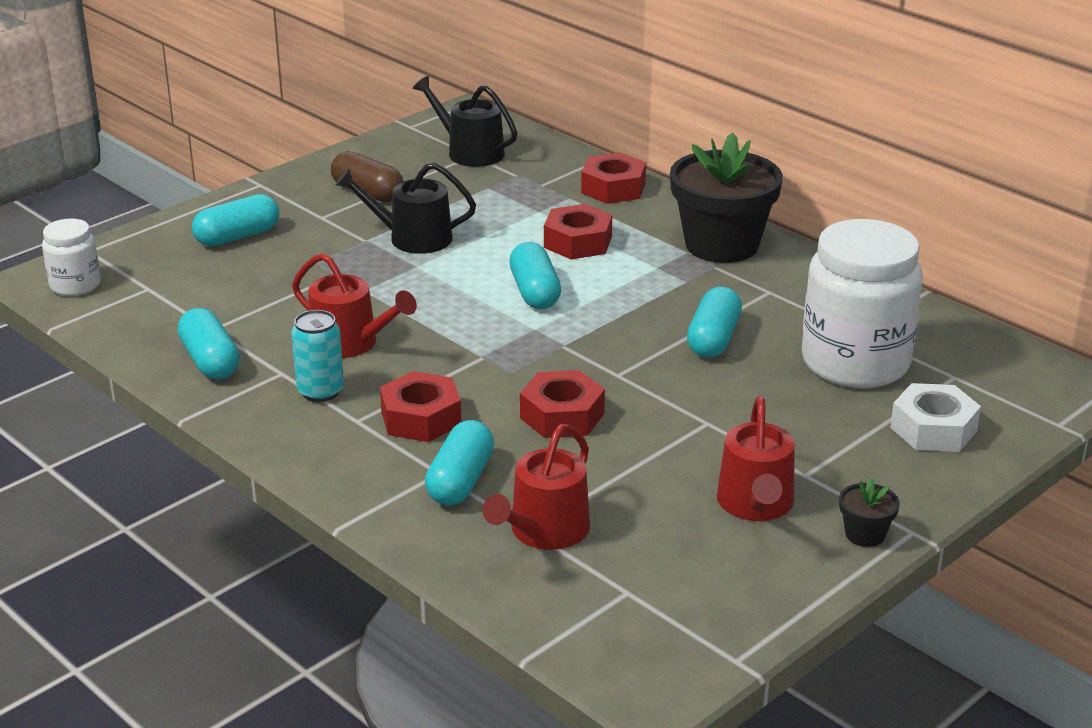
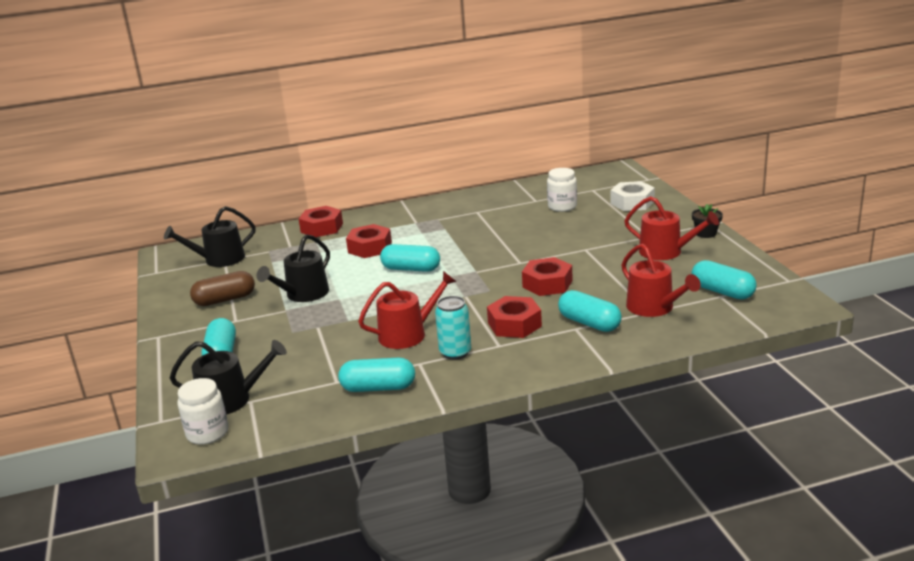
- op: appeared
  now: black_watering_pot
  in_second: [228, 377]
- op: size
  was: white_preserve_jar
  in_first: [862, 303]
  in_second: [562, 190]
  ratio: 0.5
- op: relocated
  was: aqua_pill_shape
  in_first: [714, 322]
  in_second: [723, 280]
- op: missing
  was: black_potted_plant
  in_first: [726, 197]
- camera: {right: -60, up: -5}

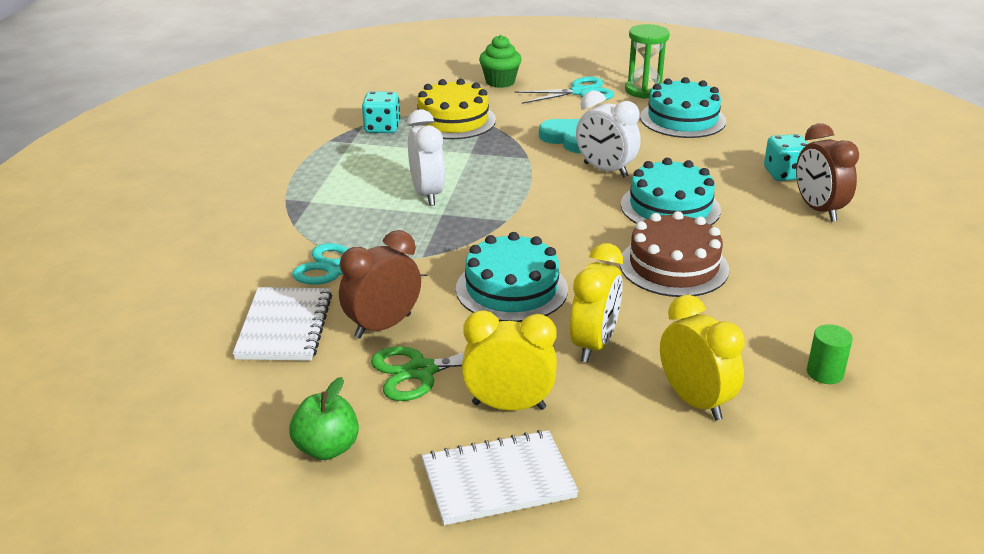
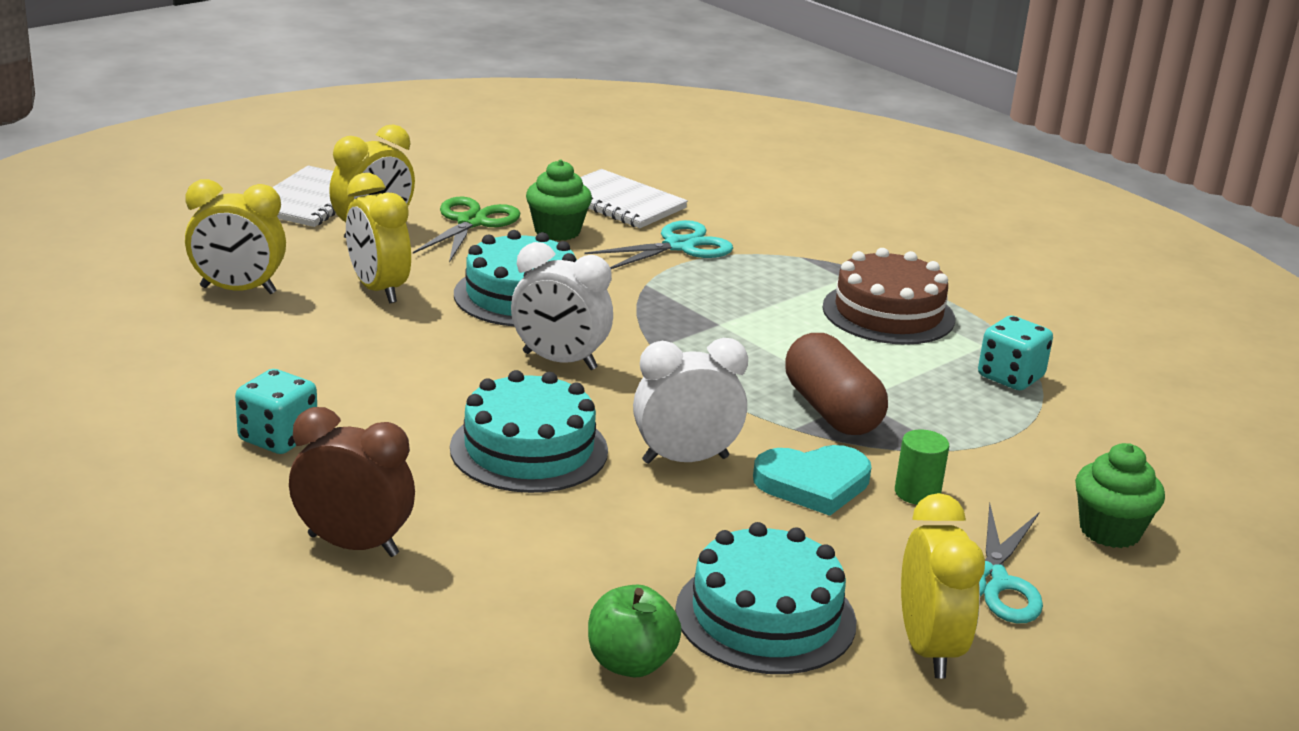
- op: relocated
  was: aqua_dice
  in_first: [786, 157]
  in_second: [276, 411]
- op: relocated
  was: white_alarm_clock
  in_first: [426, 158]
  in_second: [562, 306]
- op: exchanged
  was: russet_alarm_clock
  now: emerald_cupcake
  in_first: [380, 284]
  in_second: [559, 200]
- op: relocated
  was: emerald_apple
  in_first: [324, 418]
  in_second: [635, 631]
- op: appeared
  now: russet_pill_shape
  in_second: [836, 384]
- op: relocated
  was: russet_layer_cake
  in_first: [674, 254]
  in_second: [888, 296]
- op: relocated
  was: emerald_solid_cylinder
  in_first: [830, 354]
  in_second: [922, 467]
- op: exchanged
  was: emerald_sand_timer
  now: yellow_alarm_clock
  in_first: [647, 61]
  in_second: [943, 585]
- op: missing
  was: yellow_layer_cake
  in_first: [454, 109]
- camera: {right: 125, up: -5}

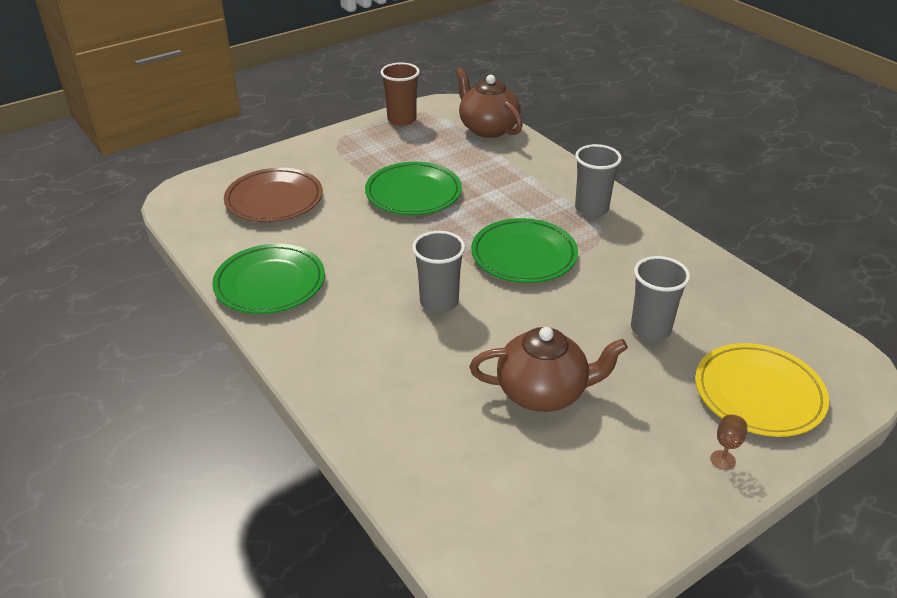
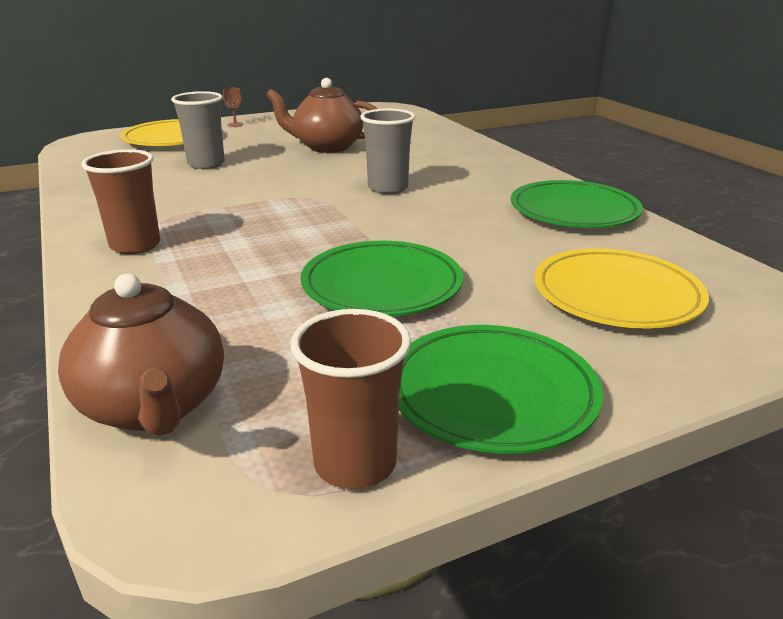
- op: colour
  was: ash-grey_cup
  now: russet_cup
  in_first: [598, 180]
  in_second: [120, 201]
- op: relocated
  was: emerald_dinner_plate
  in_first: [524, 250]
  in_second: [501, 389]
- op: colour
  was: russet_dinner_plate
  now: yellow_dinner_plate
  in_first: [273, 195]
  in_second: [621, 288]
- camera: {right: -170, up: -10}

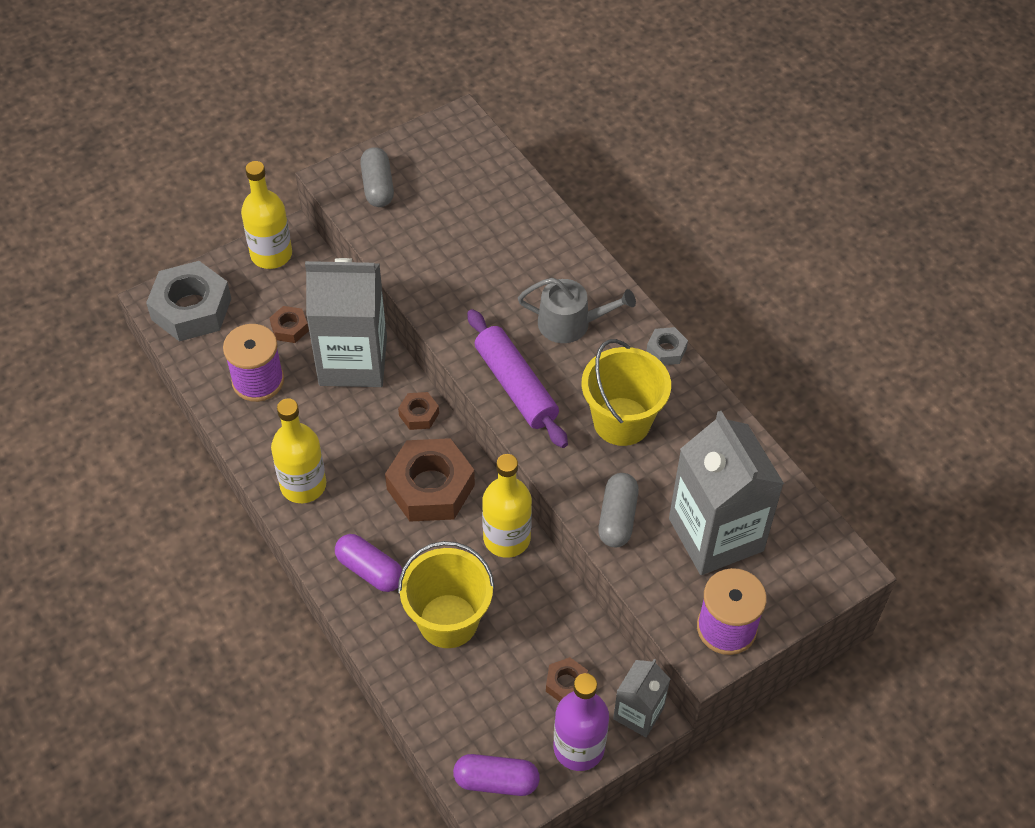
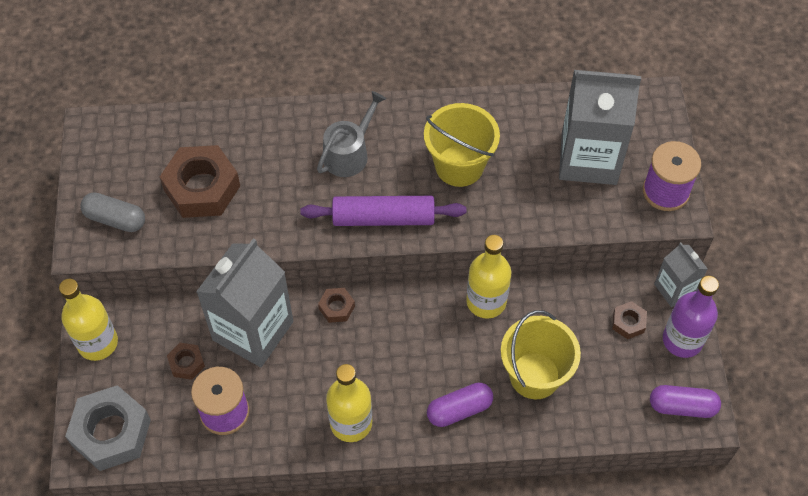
- op: relocated
  was: russet_hexagon_nut
  in_first: [430, 480]
  in_second: [200, 181]
- op: spun
  was: violet_pill_shape
  in_first: [496, 775]
  in_second: [685, 401]
  clockwise: 60
- op: missing
  was: ash-grey_pill_shape
  in_first: [618, 510]
- op: missing
  was: ash-grey_hexagon_nut
  in_first: [667, 346]
- camera: {right: -60, up: 5}

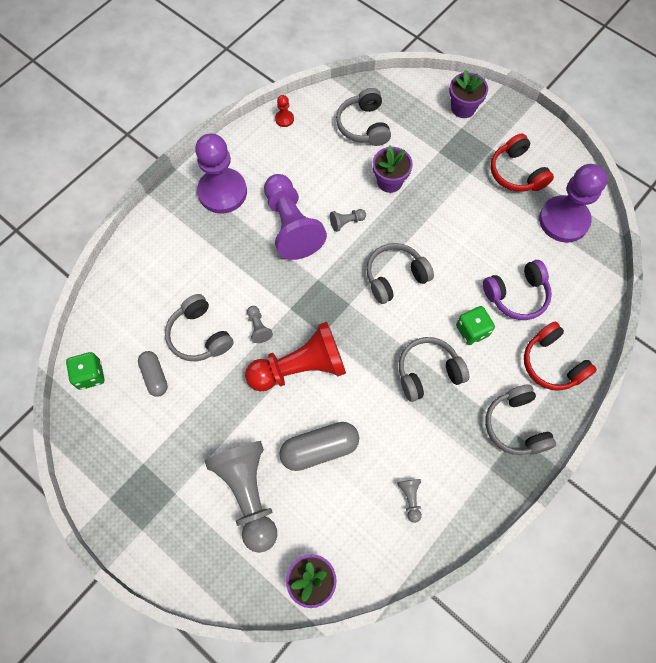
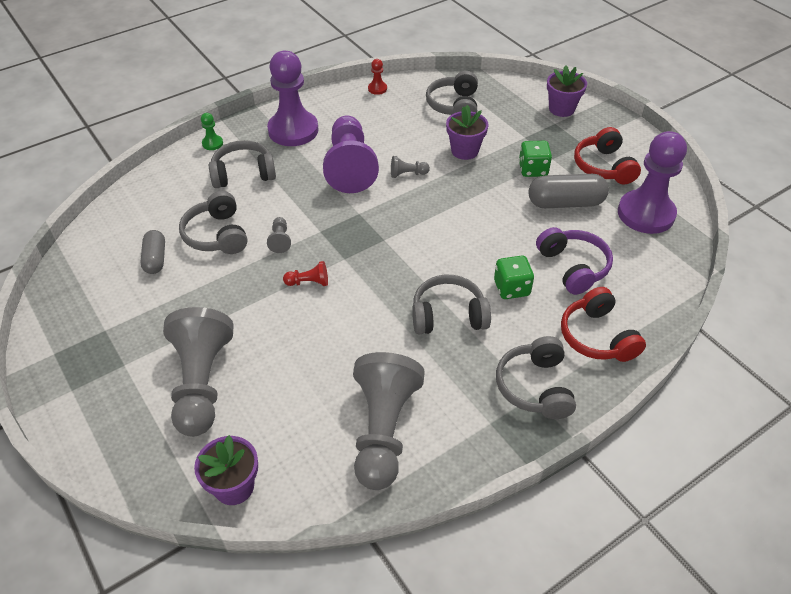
- op: appeared
  now: emerald_game_pawn
  in_second: [212, 131]
- op: relocated
  was: ash-grey_headset
  in_first: [400, 273]
  in_second: [242, 164]
- op: size
  was: red_game_pawn
  in_first: [295, 356]
  in_second: [305, 273]
  ratio: 0.41
- op: size
  was: ash-grey_game_pawn
  in_first: [409, 501]
  in_second: [389, 421]
  ratio: 2.47
- op: relocated
  was: emerald_dice
  in_first: [85, 371]
  in_second: [535, 159]
- op: relocated
  was: ash-grey_pill_shape
  in_first: [319, 446]
  in_second: [569, 191]
- op: spun
  was: violet_headset
  in_first: [517, 290]
  in_second: [574, 261]
  clockwise: -105
- camera: {right: 15, up: -20}

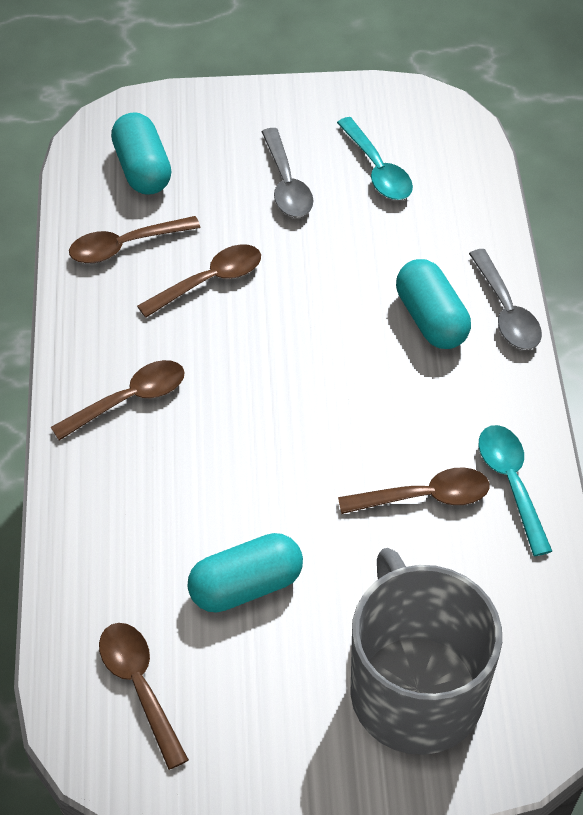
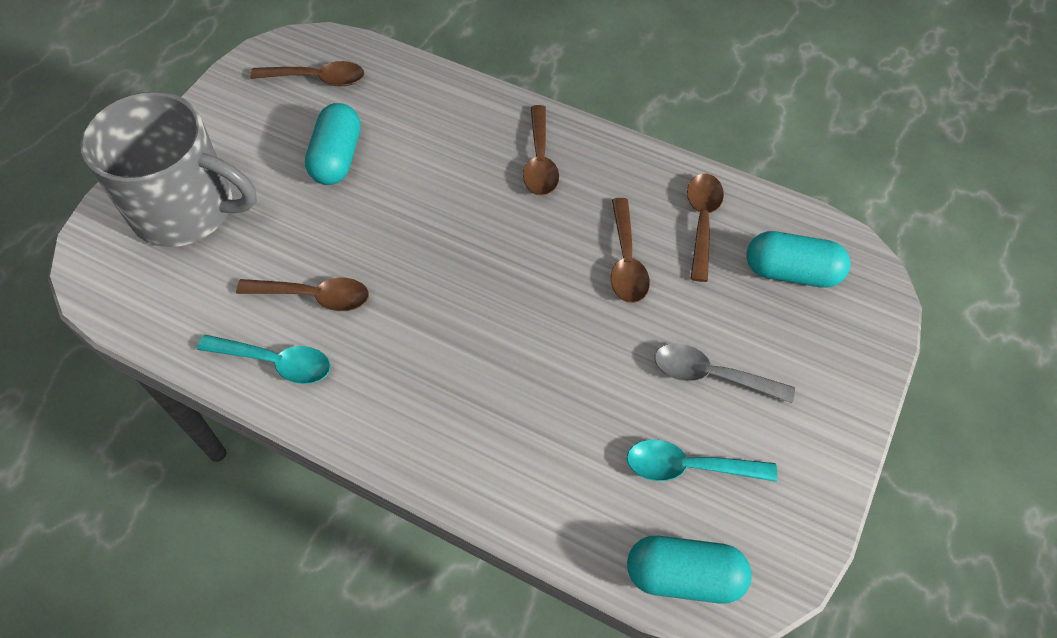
- op: spun
  was: russet_spoon
  in_first: [414, 491]
  in_second: [302, 294]
  clockwise: -105
- op: relocated
  was: aqua_pill_shape
  in_first: [433, 304]
  in_second: [689, 570]
- op: missing
  was: ash-grey_spoon
  in_first: [505, 299]
- camera: {right: 120, up: 5}

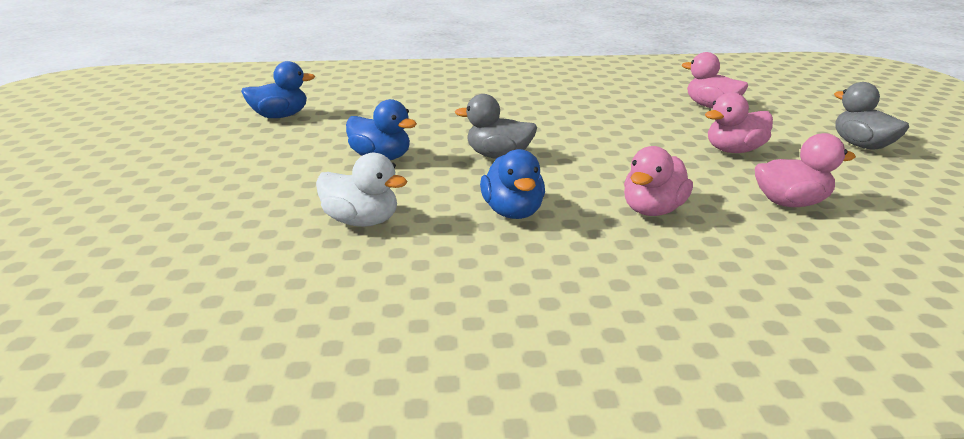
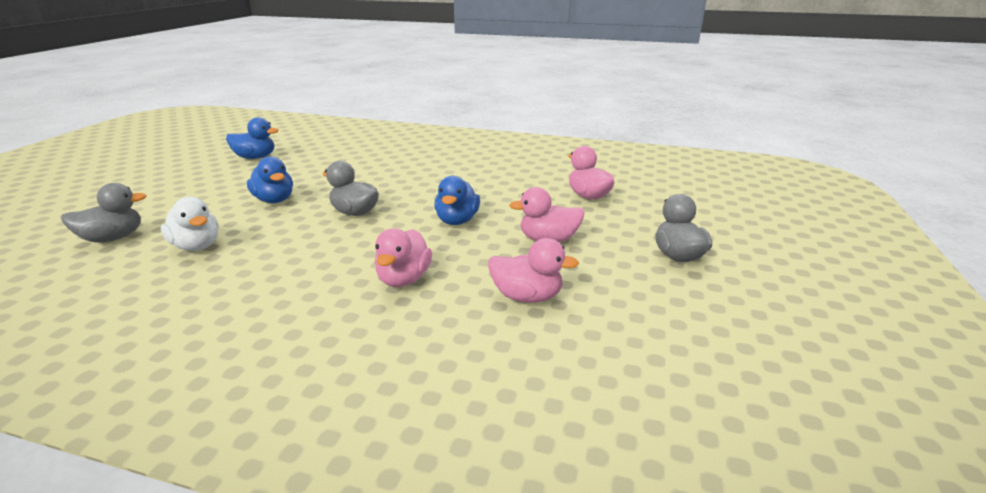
- op: appeared
  now: ash-grey_duck
  in_second: [104, 213]
- op: spun
  was: rose-pink_duck
  in_first: [658, 181]
  in_second: [403, 257]
  clockwise: -45
- op: relocated
  was: cobalt_duck
  in_first: [512, 184]
  in_second: [457, 200]
- camera: {right: 20, up: 0}

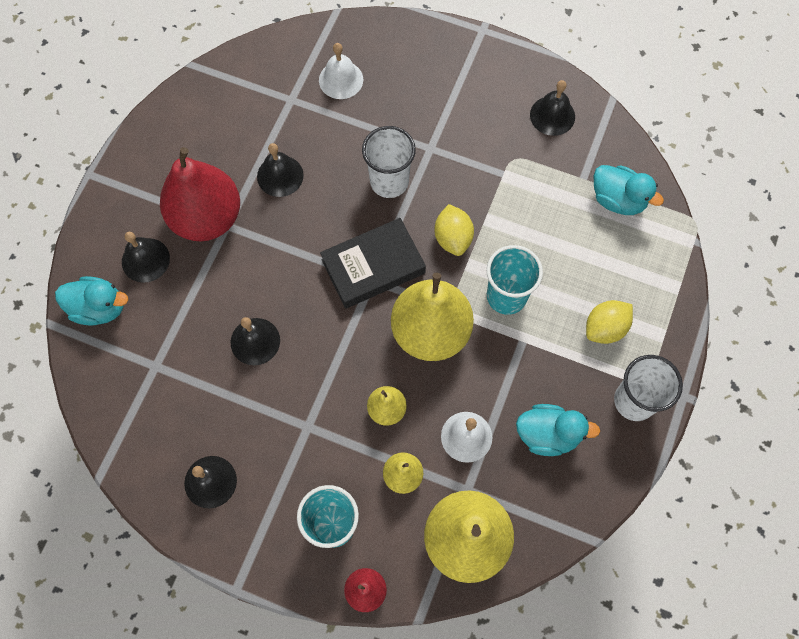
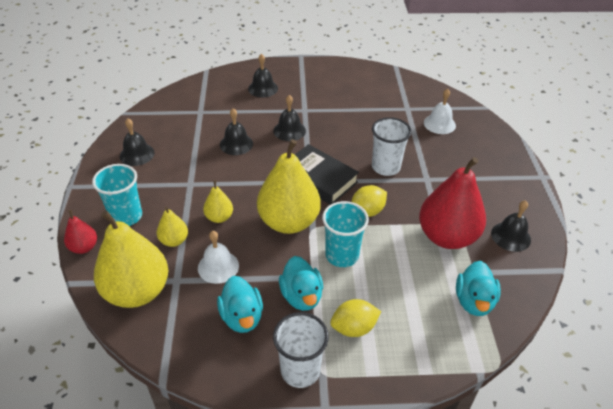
- op: relocated
  was: black_hand_bell
  in_first: [280, 170]
  in_second: [289, 118]
- op: relocated
  was: aqua_duck
  in_first: [91, 301]
  in_second: [301, 283]
- op: spun
  was: yellow_citrus_fruit
  in_first: [609, 322]
  in_second: [355, 318]
  clockwise: -45
- op: relocated
  was: red_toy_pear
  in_first: [200, 194]
  in_second: [452, 203]
- camera: {right: 65, up: -25}

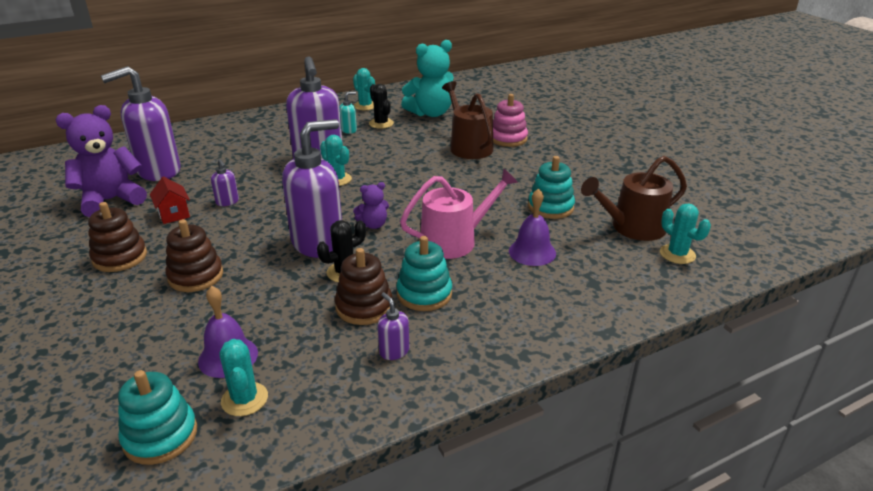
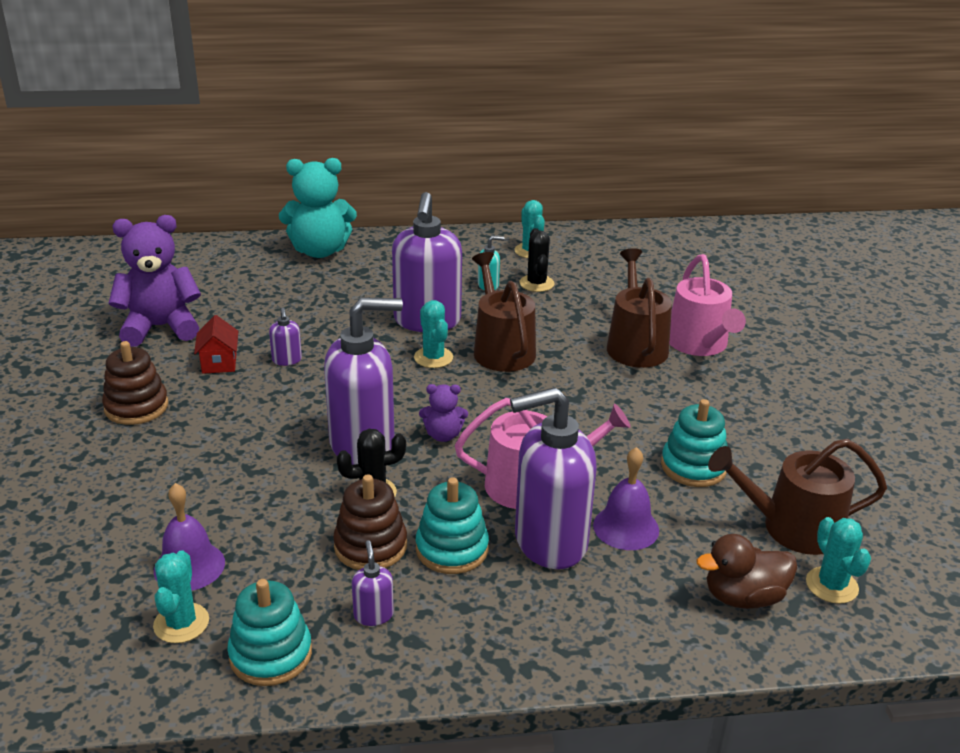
- op: relocated
  was: aqua_ring_stacker
  in_first: [157, 417]
  in_second: [269, 632]
- op: relocated
  was: aqua_teddy_bear
  in_first: [427, 78]
  in_second: [318, 208]
- op: appeared
  now: russet_watering_pot
  in_second: [504, 312]
- op: relocated
  was: violet_pump_bottle
  in_first: [141, 123]
  in_second: [553, 478]
- op: exchanged
  was: rose-pink_ring_stacker
  now: rose-pink_watering_pot
  in_first: [510, 120]
  in_second: [708, 305]
- op: appeared
  now: russet_duck
  in_second: [747, 571]
- op: missing
  was: russet_ring_stacker
  in_first: [194, 255]
- camera: {right: 20, up: 0}

